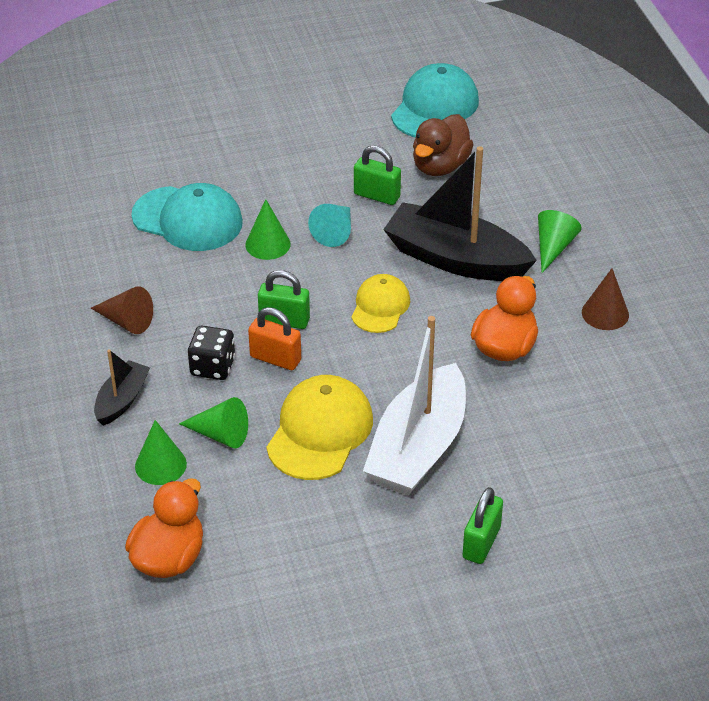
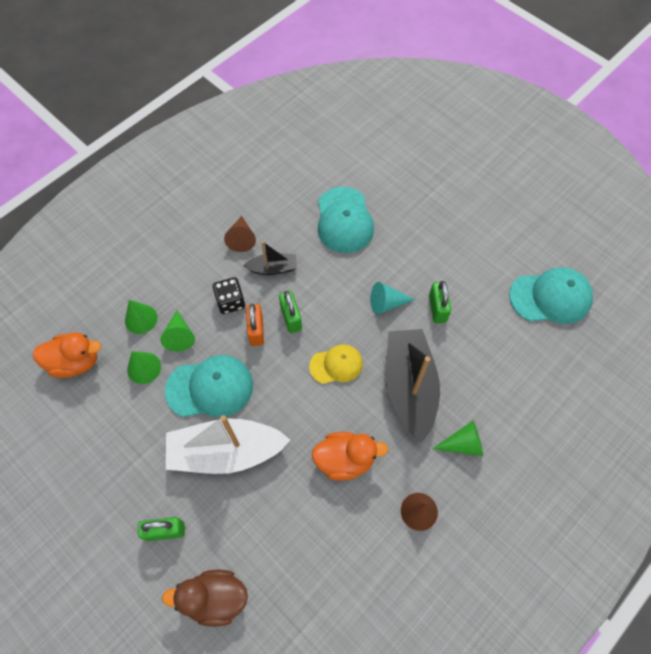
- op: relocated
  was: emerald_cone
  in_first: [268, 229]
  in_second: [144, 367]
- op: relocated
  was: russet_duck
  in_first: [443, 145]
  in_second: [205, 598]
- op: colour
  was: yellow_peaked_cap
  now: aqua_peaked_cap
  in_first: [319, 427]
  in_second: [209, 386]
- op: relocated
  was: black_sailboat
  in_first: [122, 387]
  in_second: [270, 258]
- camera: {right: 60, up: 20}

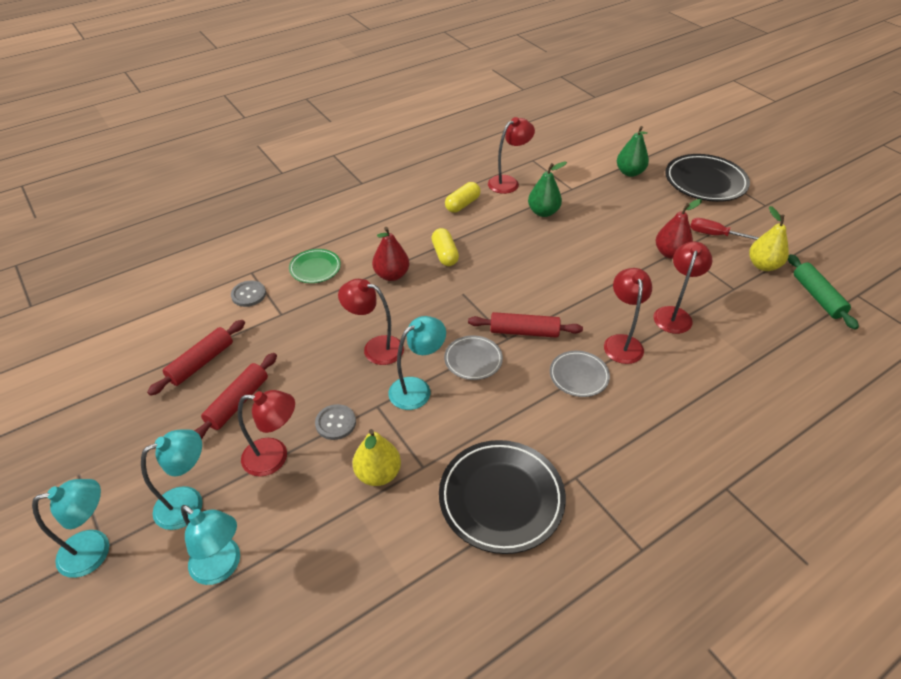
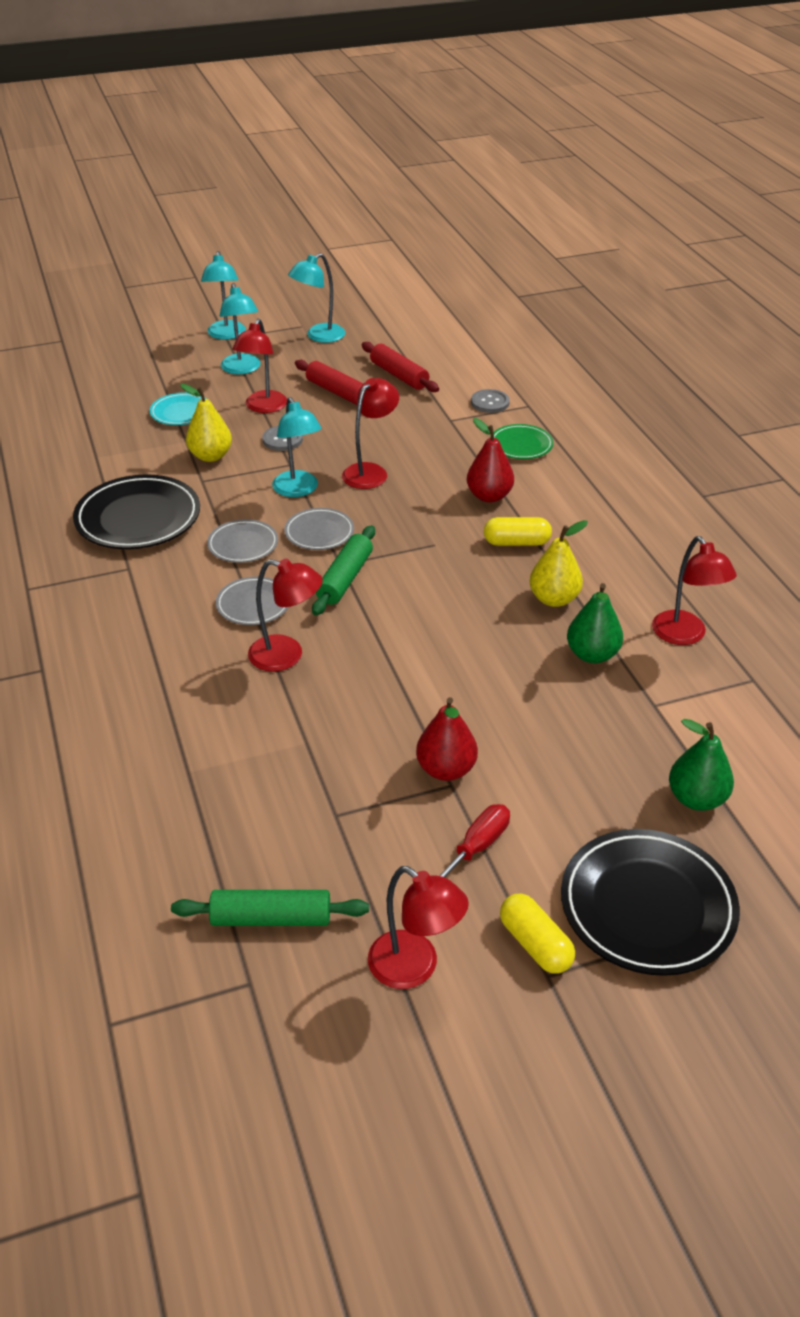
- op: appeared
  now: aqua_dinner_plate
  in_second: [178, 409]
- op: appeared
  now: ash-grey_dinner_plate
  in_second: [242, 541]
- op: relocated
  was: aqua_reading_lamp
  in_first: [210, 545]
  in_second: [316, 298]
- op: colour
  was: red_pastry_roller
  now: emerald_pastry_roller
  in_first: [525, 325]
  in_second: [343, 570]
- op: relocated
  was: red_reading_lamp
  in_first: [683, 287]
  in_second: [418, 927]
- op: relocated
  was: yellow_pill_shape
  in_first: [463, 197]
  in_second: [537, 933]
- op: relocated
  was: yellow_toy_pear
  in_first: [769, 238]
  in_second: [558, 563]
- camera: {right: 105, up: -5}

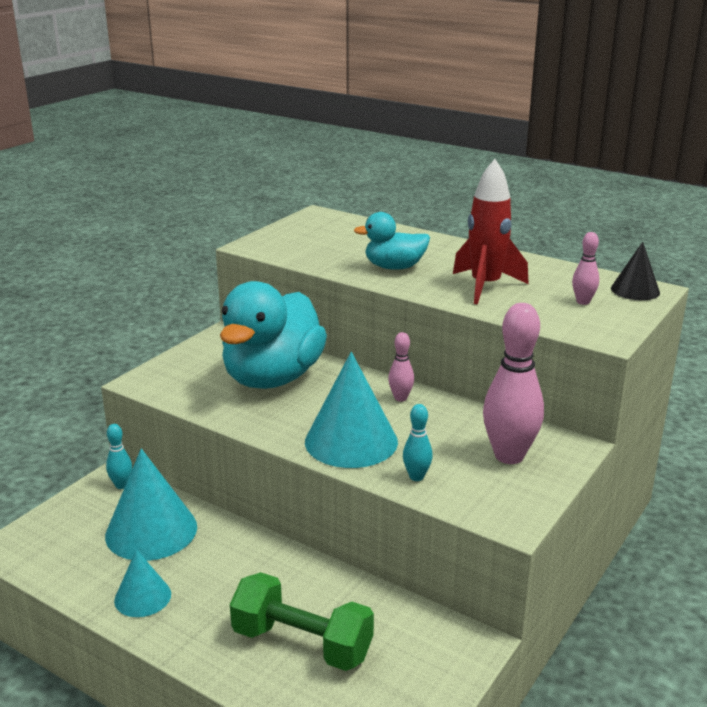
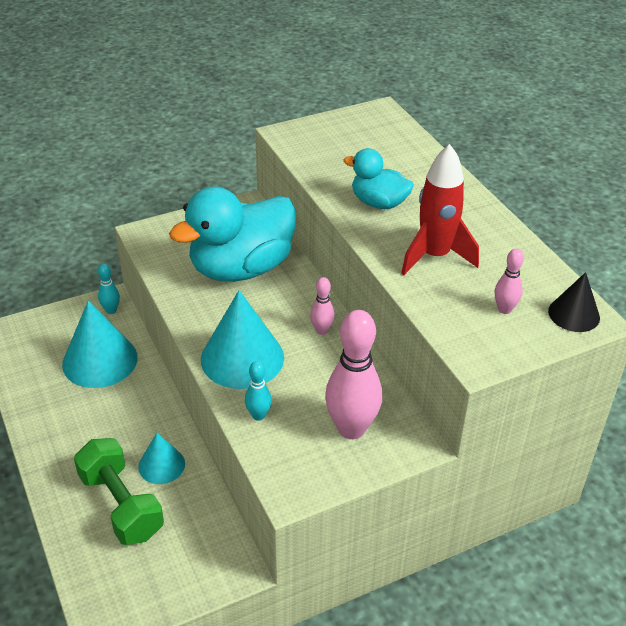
- op: relocated
  was: aqua_cone
  in_first: [142, 583]
  in_second: [161, 458]
- camera: {right: 30, up: 15}

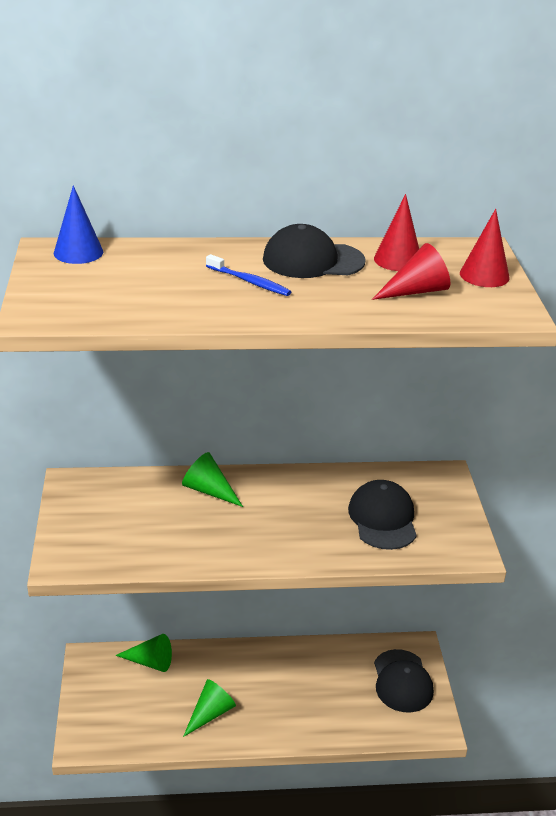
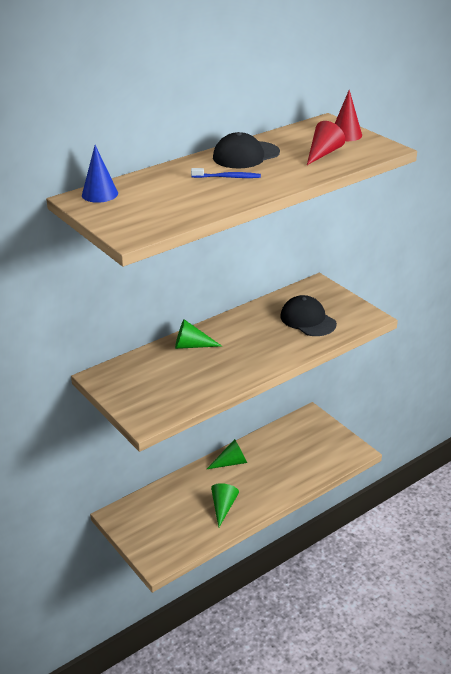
- op: relocated
  was: emerald_cone
  in_first: [143, 653]
  in_second: [227, 454]
- op: missing
  was: red_cone
  in_first: [396, 232]
- op: missing
  was: black_peaked_cap
  in_first: [404, 681]
- camera: {right: -30, up: 0}

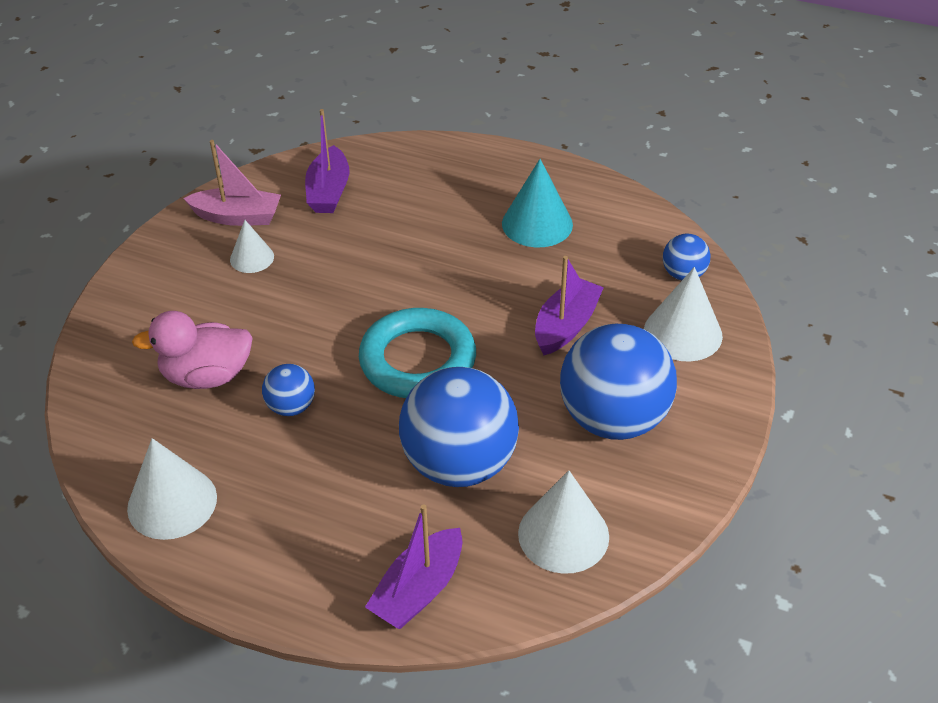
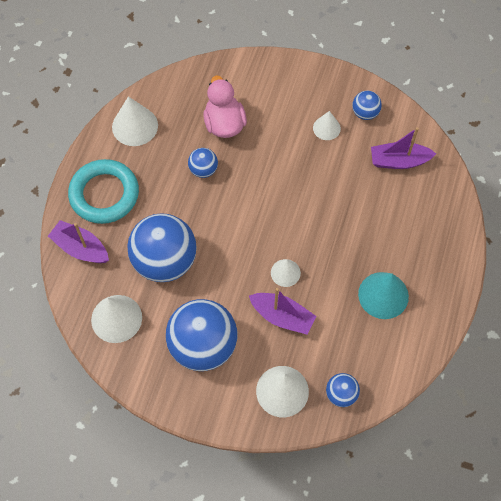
- op: relocated
  was: aqua_torus
  in_first: [417, 353]
  in_second: [103, 191]
- op: appeared
  now: white_cone
  in_second: [286, 273]
- op: exchanged
  was: rose-pink_sailboat
  now: cobalt_play_ball
  in_first: [232, 183]
  in_second: [367, 105]
- camera: {right: 85, up: 20}

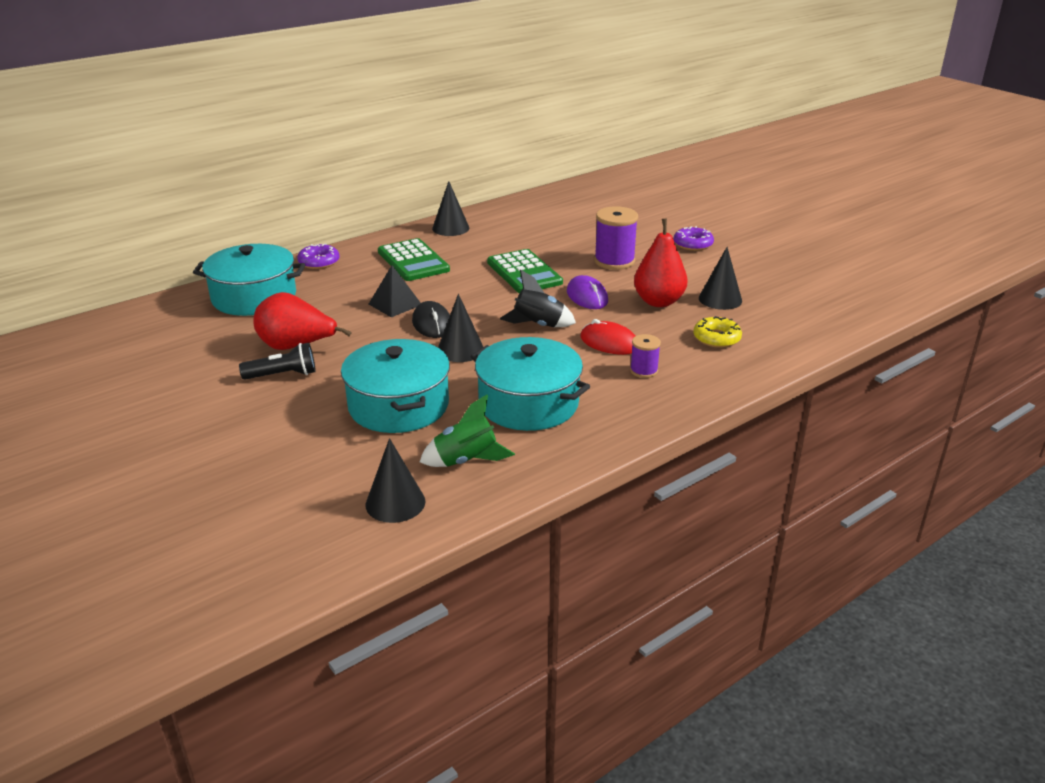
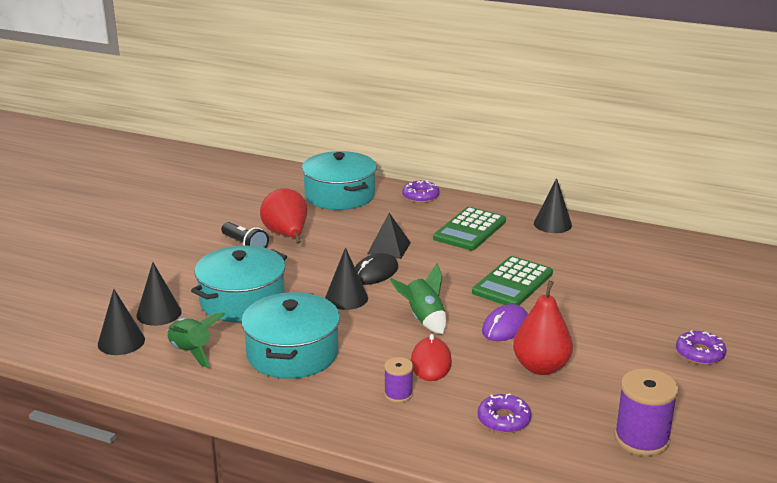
- op: relocated
  was: black_cone
  in_first: [720, 278]
  in_second: [159, 294]
- op: colour
  was: black_spaceship
  now: emerald_spaceship
  in_first: [538, 298]
  in_second: [417, 298]
- op: colour
  was: yellow_glazed_donut
  now: violet_glazed_donut
  in_first: [717, 332]
  in_second: [504, 413]
- op: relocated
  was: violet_reel_of_thread
  in_first: [616, 238]
  in_second: [646, 412]
- camera: {right: 60, up: -5}

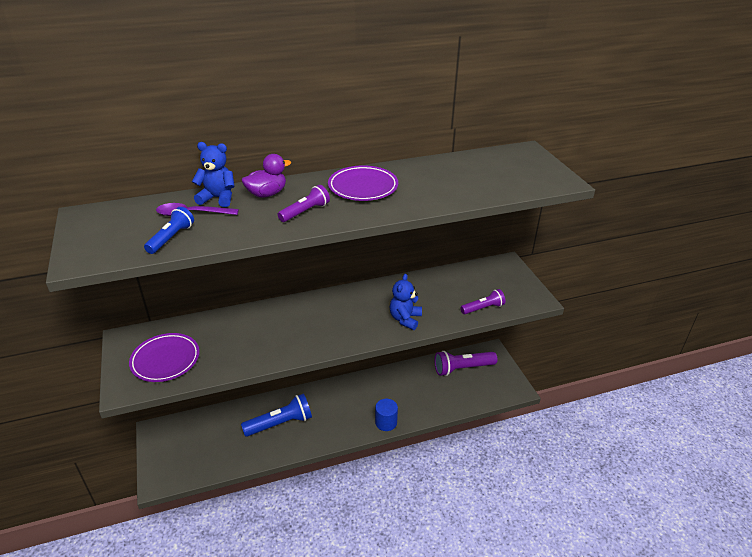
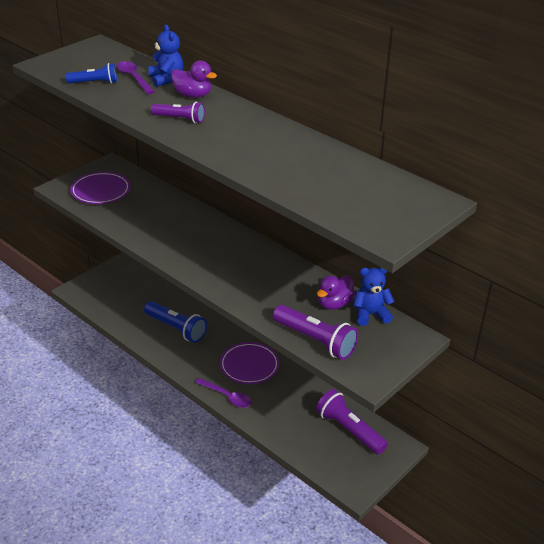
- op: exchanged
  was: cobalt_solid_cylinder
  now: violet_spoon
  in_first: [386, 415]
  in_second: [223, 393]
- op: relocated
  was: violet_dinner_plate
  in_first: [363, 183]
  in_second: [249, 363]
- op: size
  was: violet_flashlight
  in_first: [483, 301]
  in_second: [315, 332]
  ratio: 1.66
- op: appeared
  now: violet_duck
  in_second: [336, 292]
- op: relocated
  was: cobalt_teddy_bear
  in_first: [406, 302]
  in_second: [374, 296]
- camera: {right: 60, up: 0}

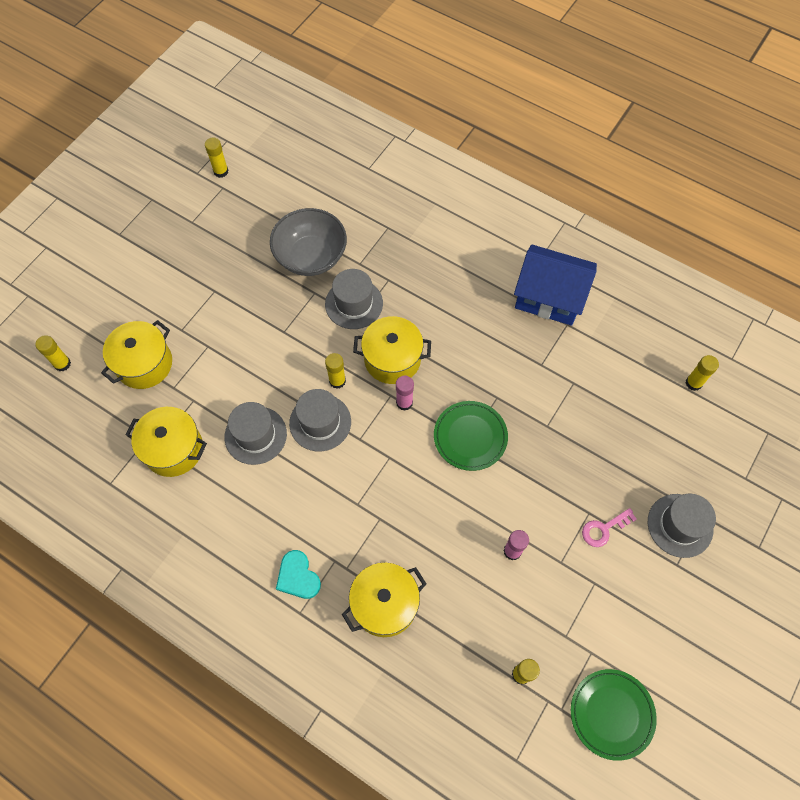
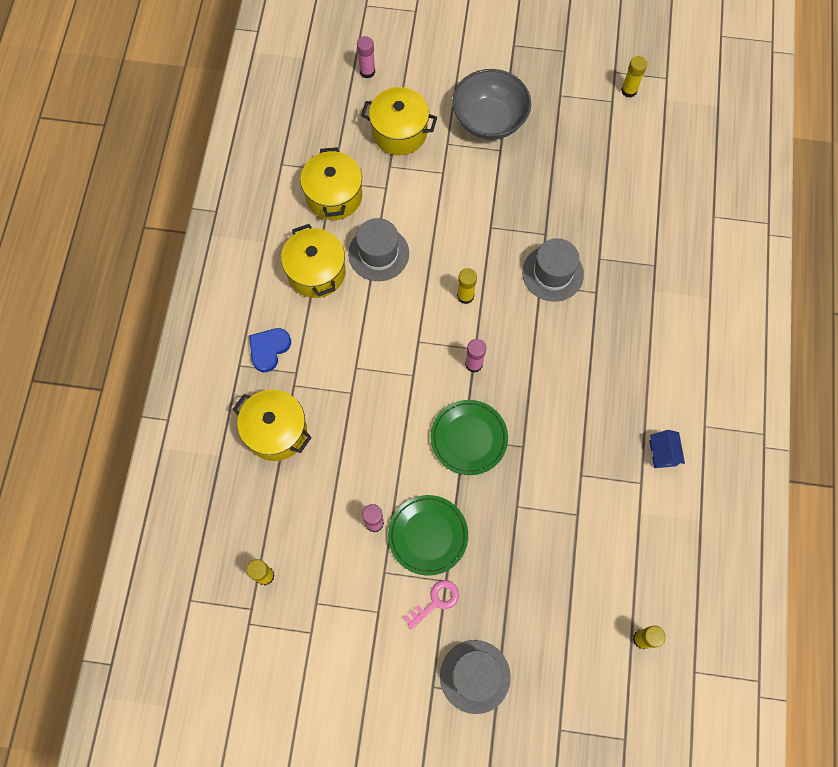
- op: colour
  was: aqua_heart_shape
  now: cobalt_heart_shape
  in_first: [298, 574]
  in_second: [270, 350]
- op: relocated
  was: yellow_cooking_pot
  in_first: [392, 350]
  in_second: [313, 261]
- op: colour
  was: yellow_glue
  now: rose-pink_glue
  in_first: [53, 353]
  in_second: [366, 57]
- op: relocated
  was: emerald_dinner_plate
  in_first: [614, 715]
  in_second: [428, 535]
- op: spun
  was: rose-pink_door_key
  in_first: [609, 527]
  in_second: [431, 605]
  clockwise: 105
- op: relocated
  was: ash-grey_bowl
  in_first: [308, 242]
  in_second: [491, 104]
- op: size
  was: cobalt_house
  in_first: [555, 285]
  in_second: [667, 449]
  ratio: 0.43
- op: missing
  was: ash-grey_top_hat
  in_first: [320, 420]
- camera: {right: 65, up: 5}

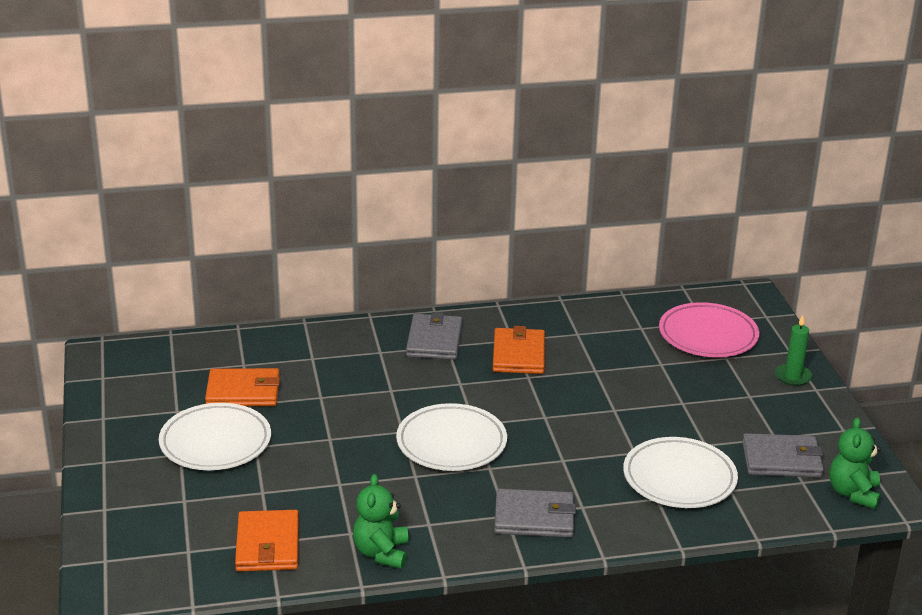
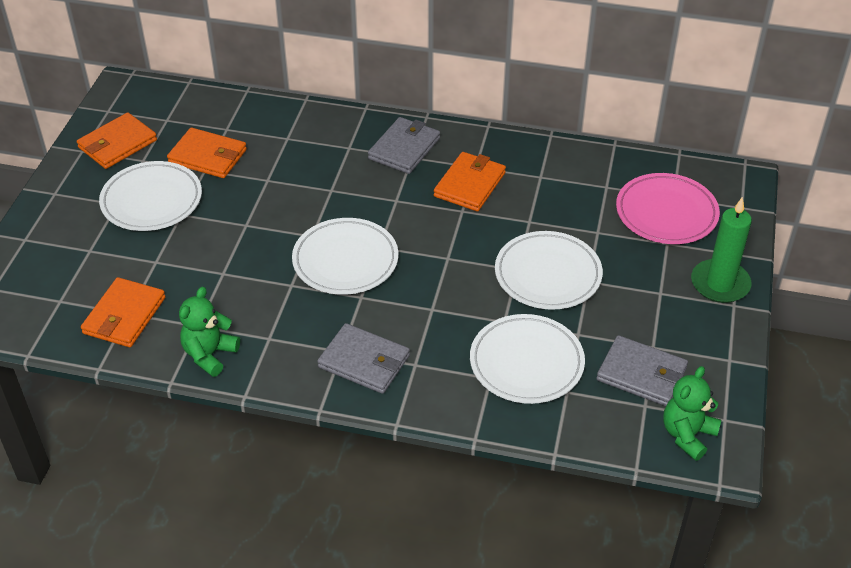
- op: appeared
  now: orange_billfold
  in_second: [117, 140]
- op: appeared
  now: white_dinner_plate
  in_second: [549, 270]
- op: size
  was: emerald_candle
  in_first: [793, 350]
  in_second: [721, 250]
  ratio: 1.54
- camera: {right: 25, up: 15}

